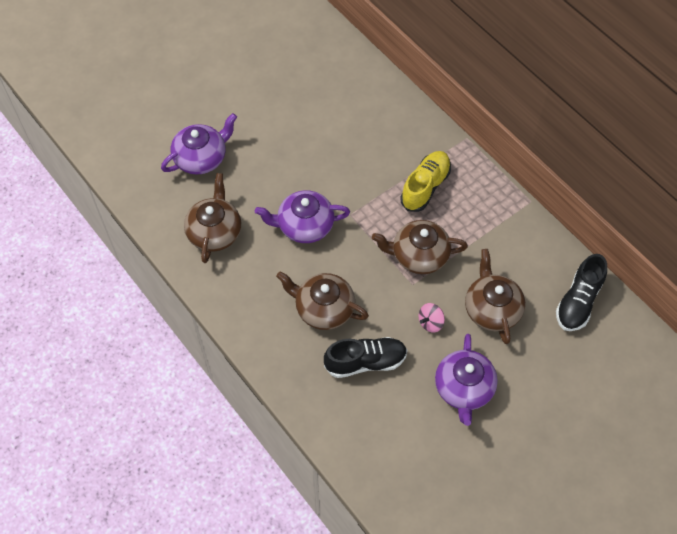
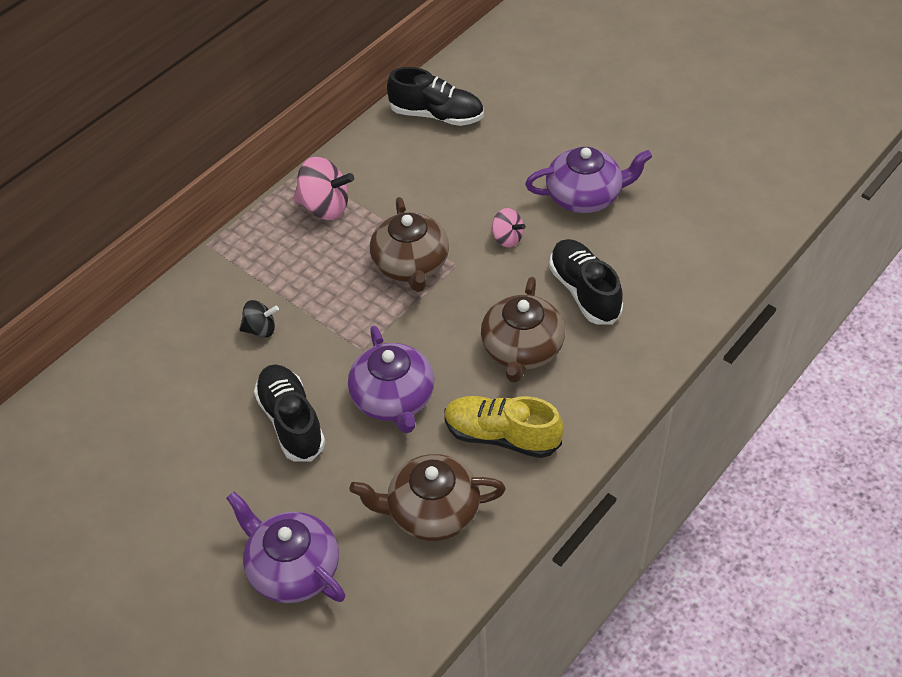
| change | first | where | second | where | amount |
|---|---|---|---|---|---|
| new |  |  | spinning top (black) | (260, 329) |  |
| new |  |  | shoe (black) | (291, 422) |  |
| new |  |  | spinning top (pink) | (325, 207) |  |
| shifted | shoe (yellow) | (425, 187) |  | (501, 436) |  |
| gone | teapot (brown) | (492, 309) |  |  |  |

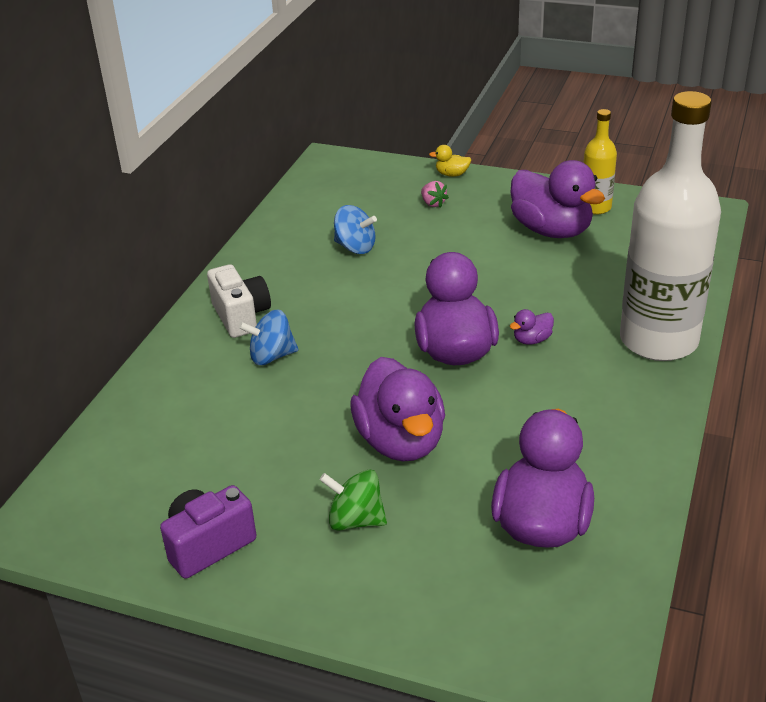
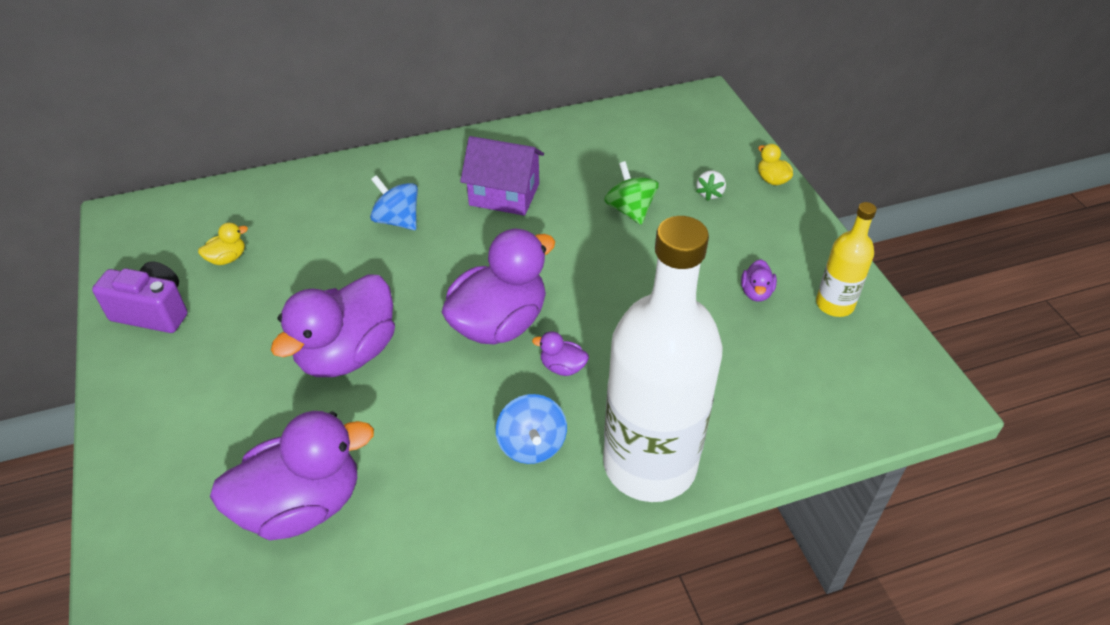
| change | first | where | second | where | amount |
|---|---|---|---|---|---|
| new |  |  | duck (yellow) | (227, 258) |  |
| new |  |  | house (purple) | (504, 194) |  |
| shifted | spinning top (blue) | (355, 247) |  | (531, 445) |  |
| shifted | spinning top (green) | (355, 520) |  | (630, 210) |  |
| repainted | strawberry (pink) | (433, 203) | strawberry (white) | (710, 193) |  |
| scaled | duck (purple) | (551, 230) |  | (756, 292) | x0.41 |
| gone | camera (white) | (241, 316) |  |  |  |

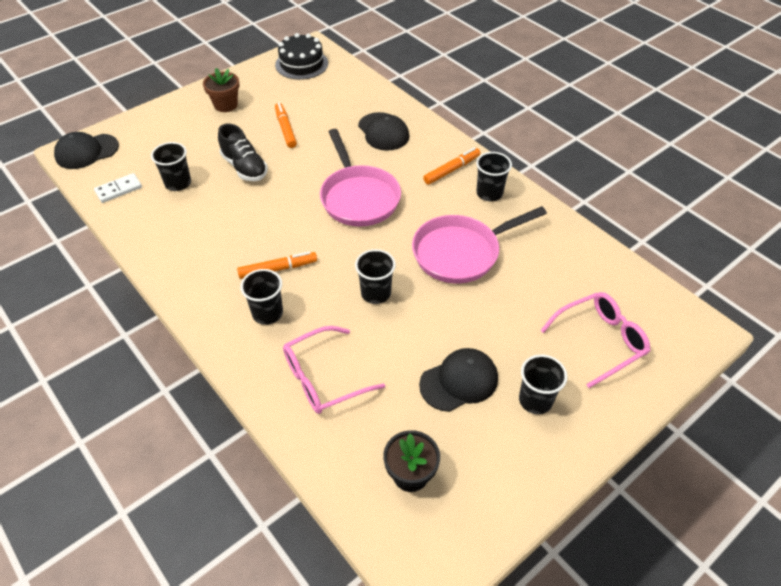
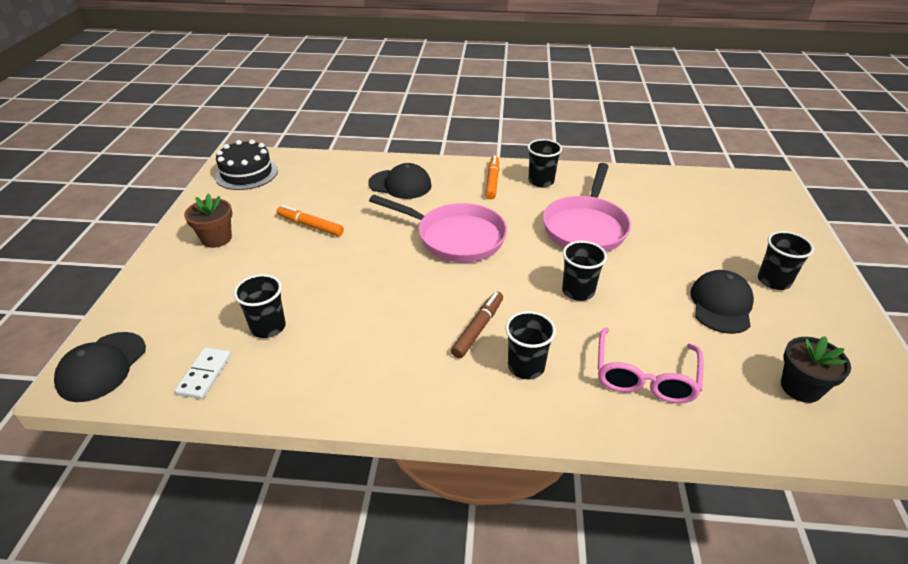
| change | first | where | second | where | amount |
|---|---|---|---|---|---|
| repainted | marker (orange) | (278, 269) | marker (brown) | (478, 328) |  |
| gone | shoe (black) | (244, 167) |  |  |  |
| gone | glasses (pink) | (600, 341) |  |  |  |

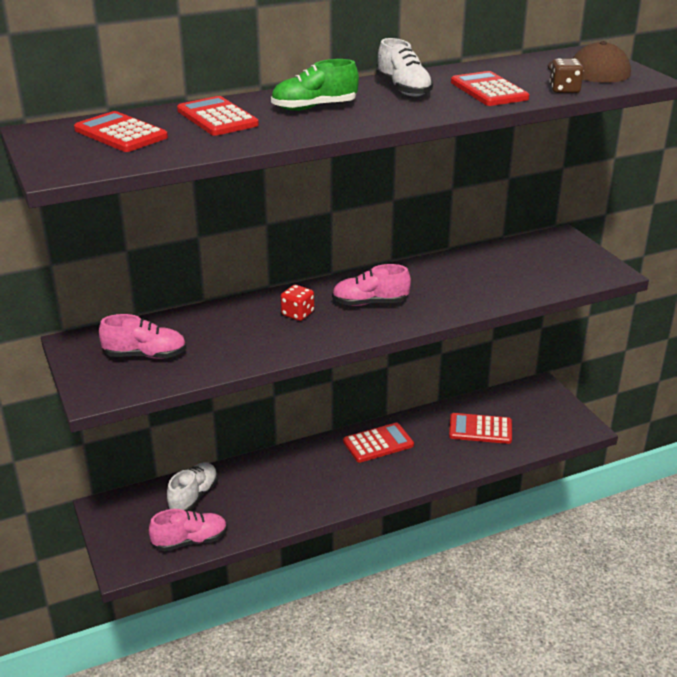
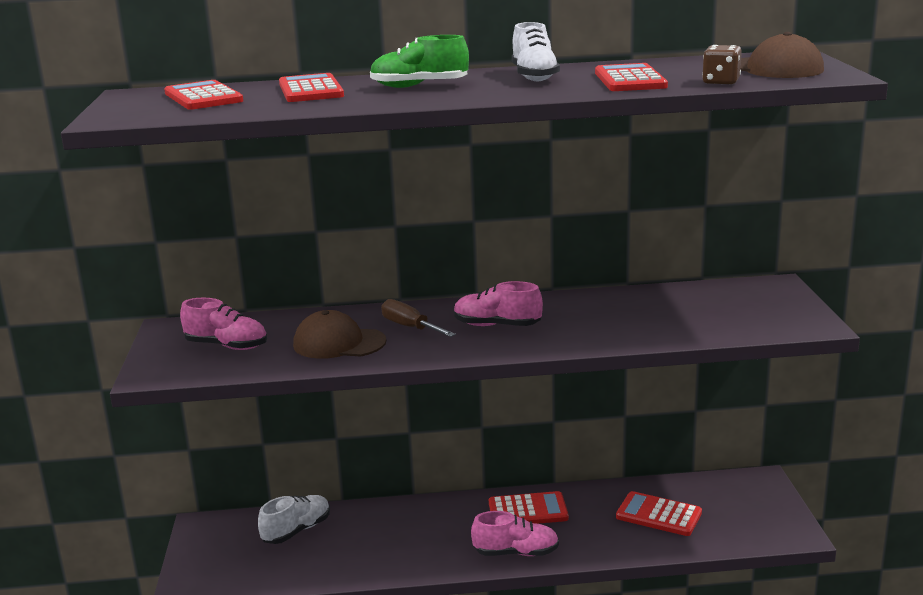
| change | first | where | second | where | amount |
|---|---|---|---|---|---|
| new |  |  | cap (brown) | (339, 343) |  |
| swapped | dice (red) | (297, 314) | screwdriver (brown) | (410, 327) |  |
| shifted | shoe (pink) | (190, 541) |  | (516, 553) |  |

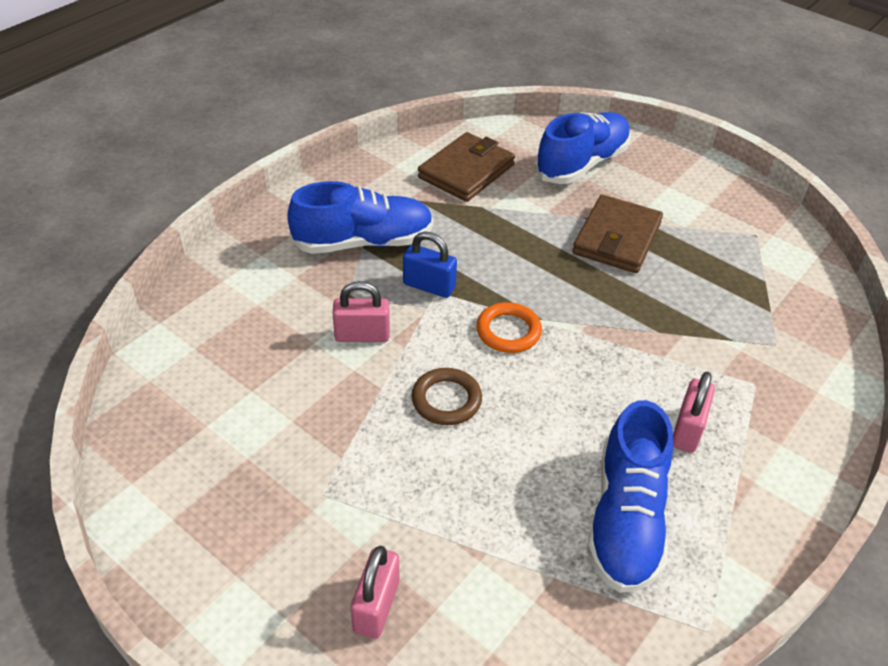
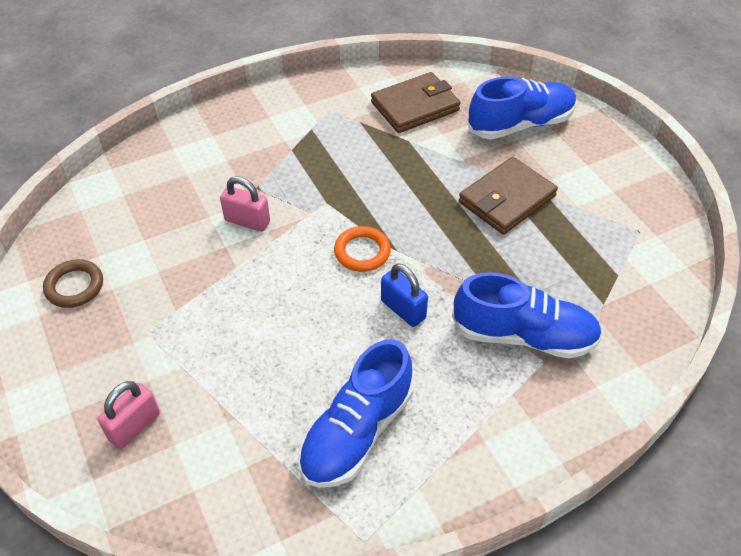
| change | first | where | second | where | amount |
|---|---|---|---|---|---|
| shifted | ring (brown) | (446, 400) |  | (74, 286) |  |
| shifted | padlock (blue) | (429, 286) |  | (403, 309) |  |
| shifted | shoe (blue) | (363, 242) |  | (524, 335) |  |
| gone | padlock (pink) | (687, 430) |  |  |  |

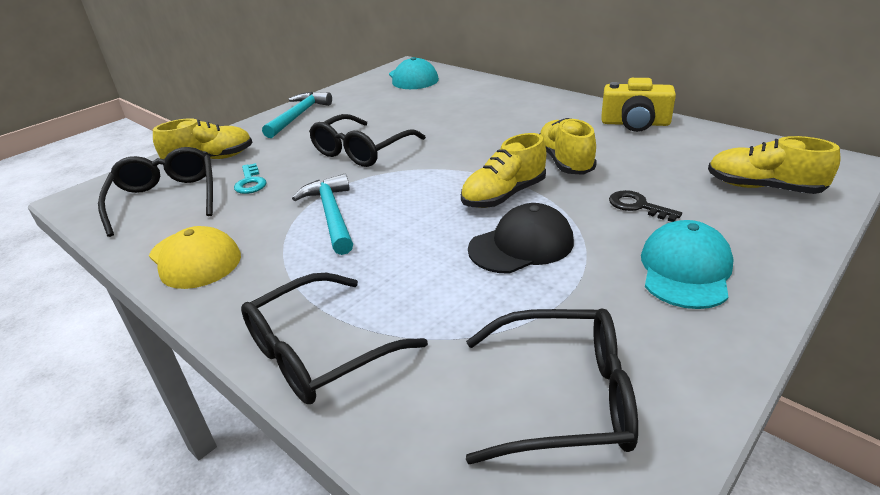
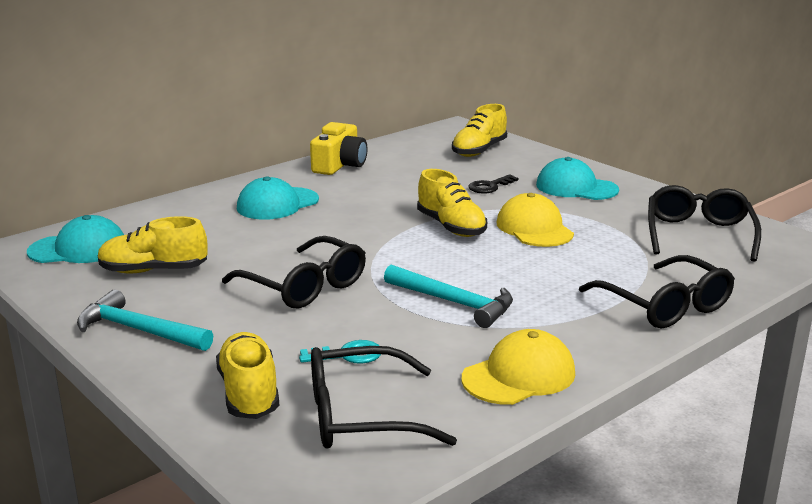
| change | first | where | second | where | amount |
|---|---|---|---|---|---|
| shifted | shoe (yellow) | (564, 162) |  | (153, 271) |  |
| new |  |  | cap (turquoise) | (277, 204) |  |
| rotated | hammer (turquoise) | (332, 215) |  | (454, 303) | 135 degrees counterclockwise |
| repainted | cap (black) | (521, 245) | cap (yellow) | (534, 228) |  |

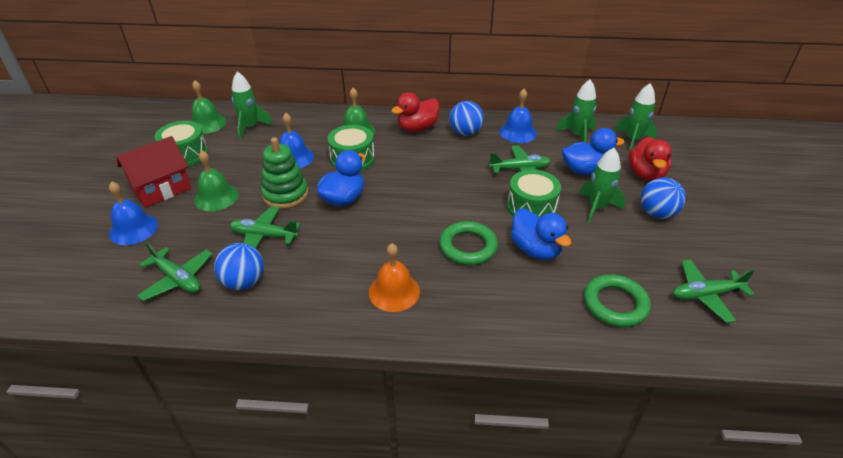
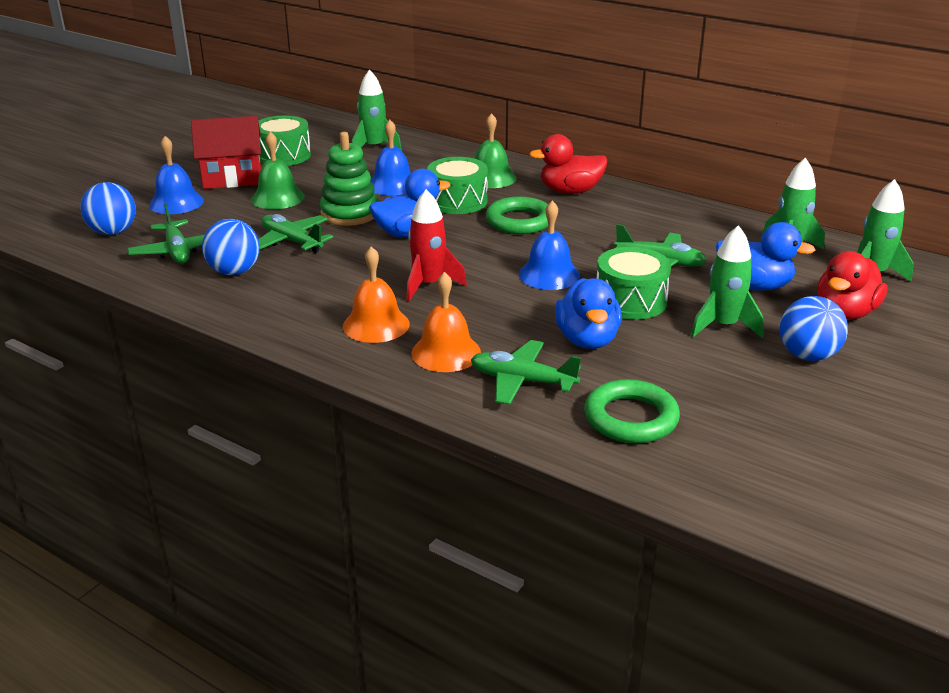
| change | first | where | second | where | amount |
|---|---|---|---|---|---|
| shifted | ball (blue) | (465, 133) |  | (113, 232) |  |
| new |  |  | rocket (red) | (429, 285) |  |
| new |  |  | bell (orange) | (446, 352) |  |
| shifted | plane (green) | (705, 295) |  | (522, 381) |  |
| shifted | ring (green) | (468, 247) |  | (519, 221) |  |
| shifted | bell (blue) | (518, 132) |  | (549, 274) |  |
| gone | bell (green) | (207, 123) |  |  |  |

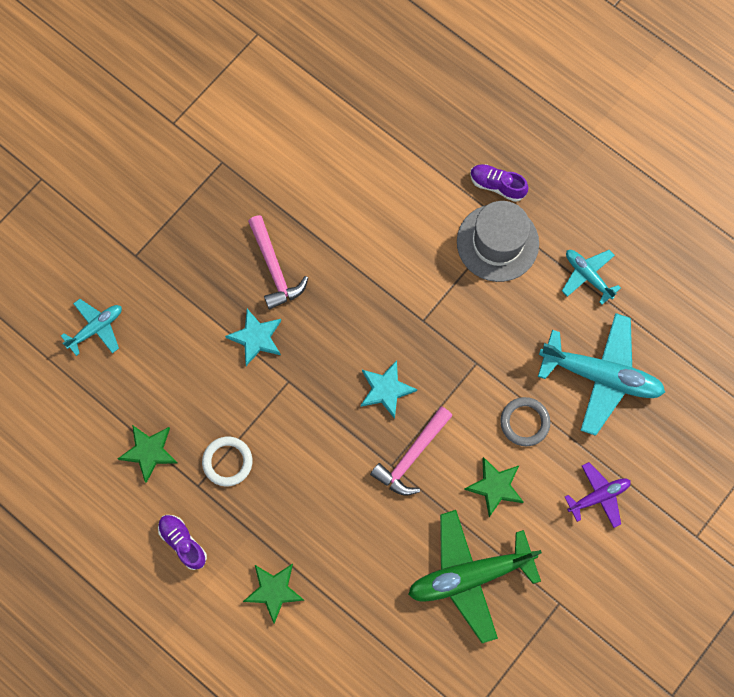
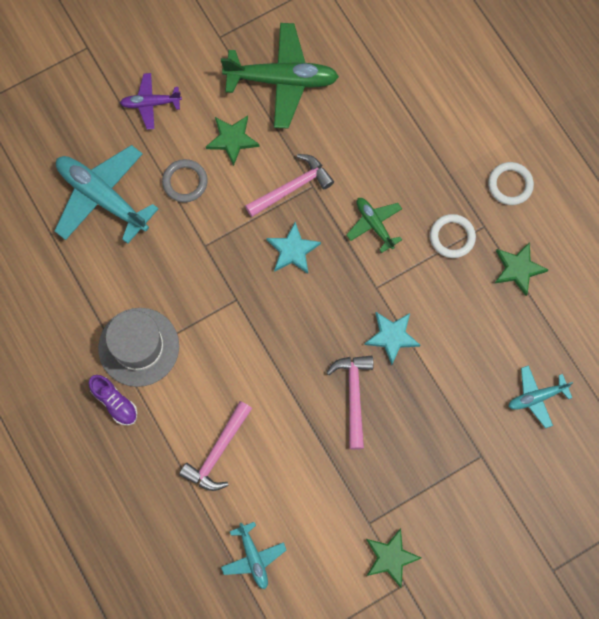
| change | first | where | second | where | amount |
|---|---|---|---|---|---|
| new |  |  | hammer (pink) | (218, 452) |  |
| shifted | plane (turquoise) | (587, 276) |  | (253, 557) |  |
| new |  |  | plane (green) | (374, 224) |  |
| shifted | star (green) | (274, 591) |  | (390, 557) |  |
| swapped | shoe (purple) | (183, 542) | ring (white) | (510, 185) |  |

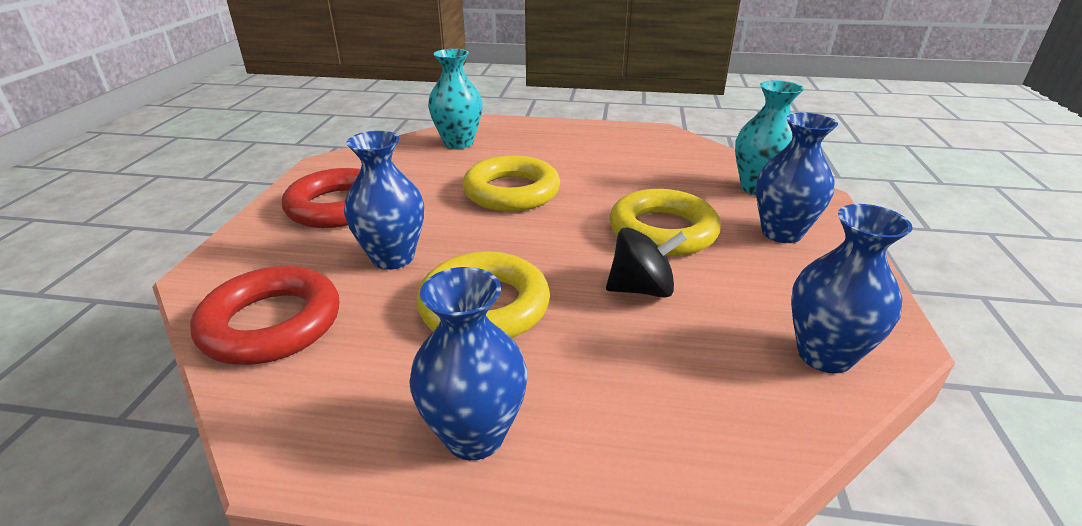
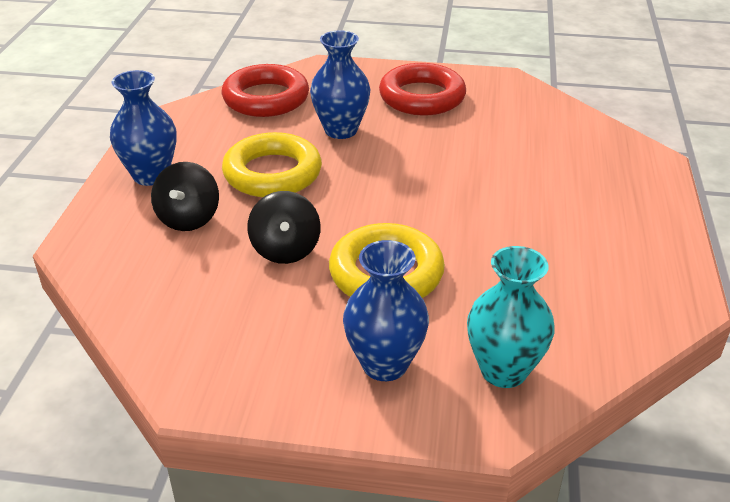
| change | first | where | second | where | amount |
|---|---|---|---|---|---|
| new |  |  | spinning top (black) | (188, 218) |  |
| gone | vase (turquoise) | (458, 143) |  |  |  |
| gone | ring (yellow) | (511, 192) |  |  |  |
| gone | vase (blue) | (824, 355) |  |  |  |

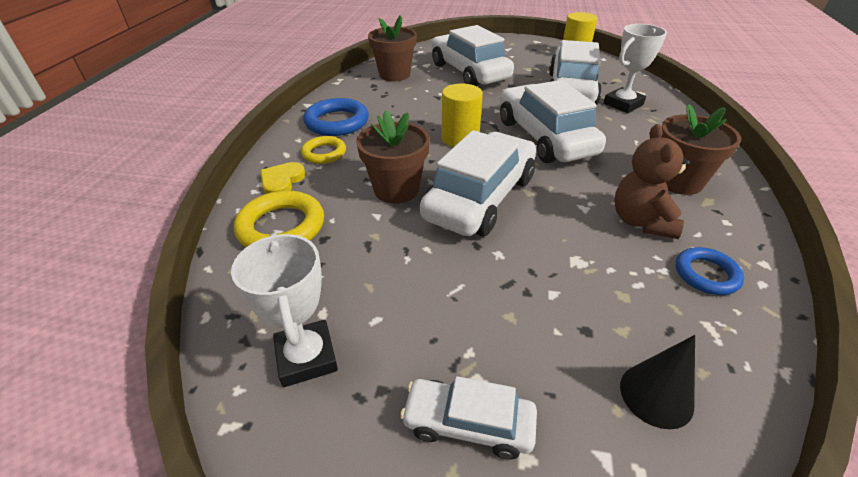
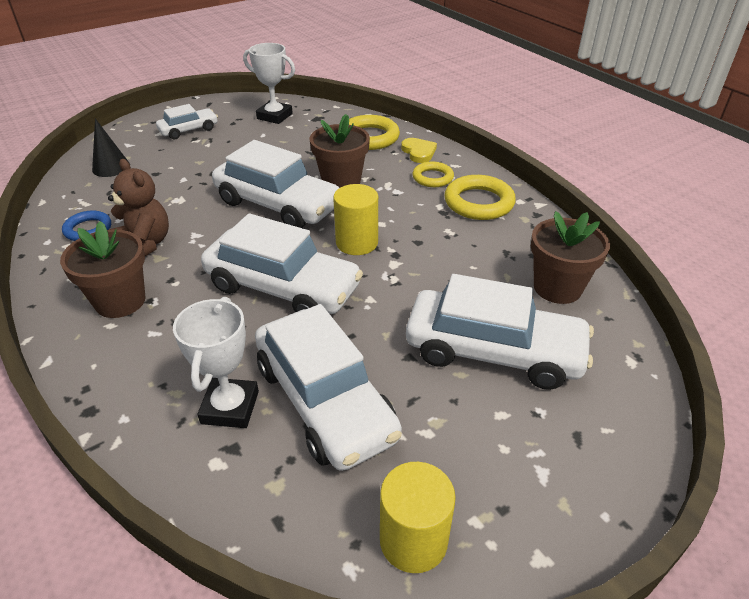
| change | first | where | second | where | amount |
|---|---|---|---|---|---|
| rotated | car (white) | (480, 198) |  | (278, 205) | 45 degrees counterclockwise |
| repainted | ring (blue) | (337, 122) | ring (yellow) | (479, 202) |  |

